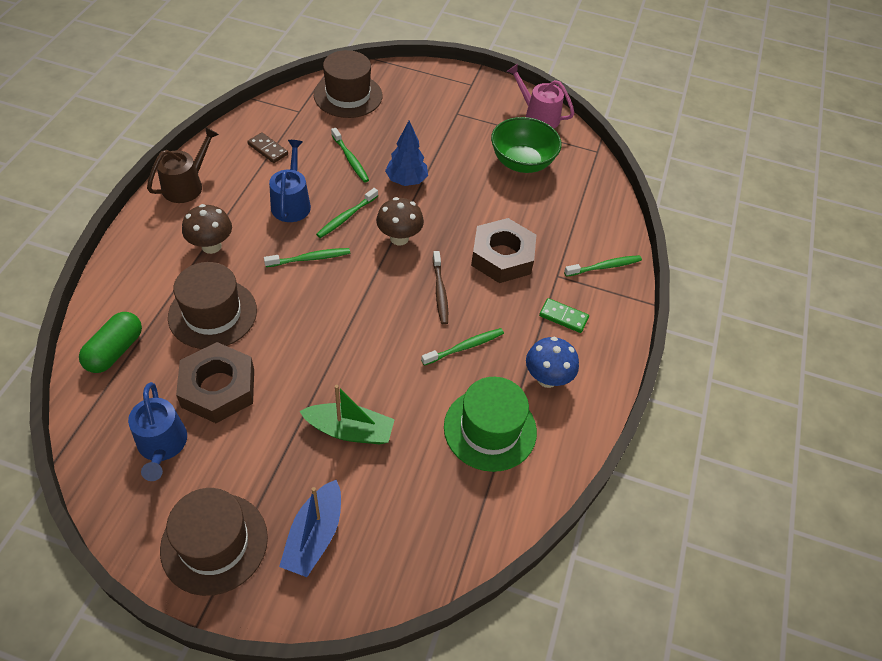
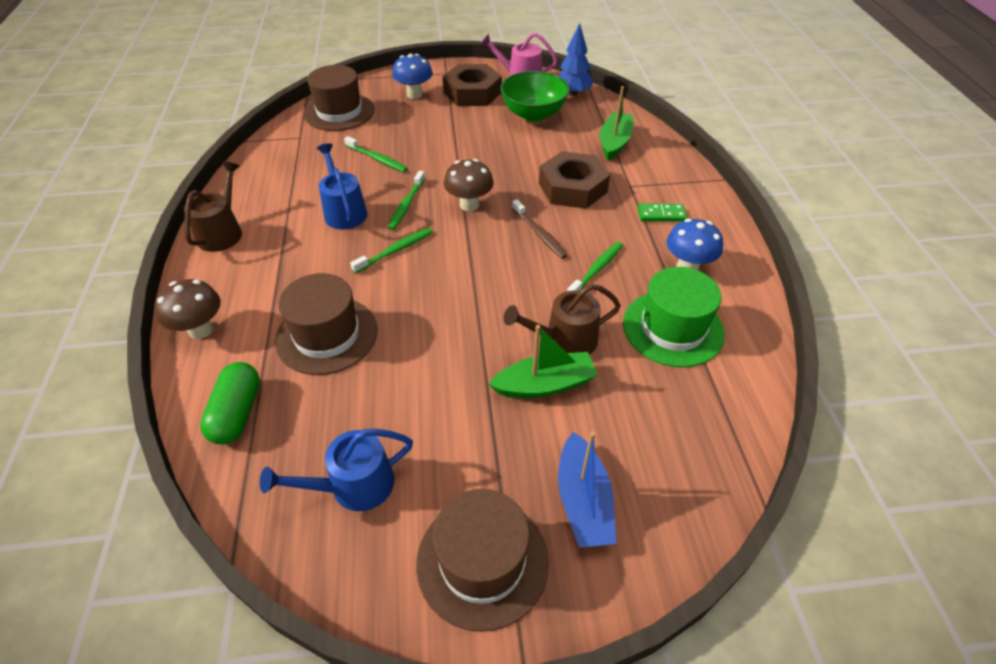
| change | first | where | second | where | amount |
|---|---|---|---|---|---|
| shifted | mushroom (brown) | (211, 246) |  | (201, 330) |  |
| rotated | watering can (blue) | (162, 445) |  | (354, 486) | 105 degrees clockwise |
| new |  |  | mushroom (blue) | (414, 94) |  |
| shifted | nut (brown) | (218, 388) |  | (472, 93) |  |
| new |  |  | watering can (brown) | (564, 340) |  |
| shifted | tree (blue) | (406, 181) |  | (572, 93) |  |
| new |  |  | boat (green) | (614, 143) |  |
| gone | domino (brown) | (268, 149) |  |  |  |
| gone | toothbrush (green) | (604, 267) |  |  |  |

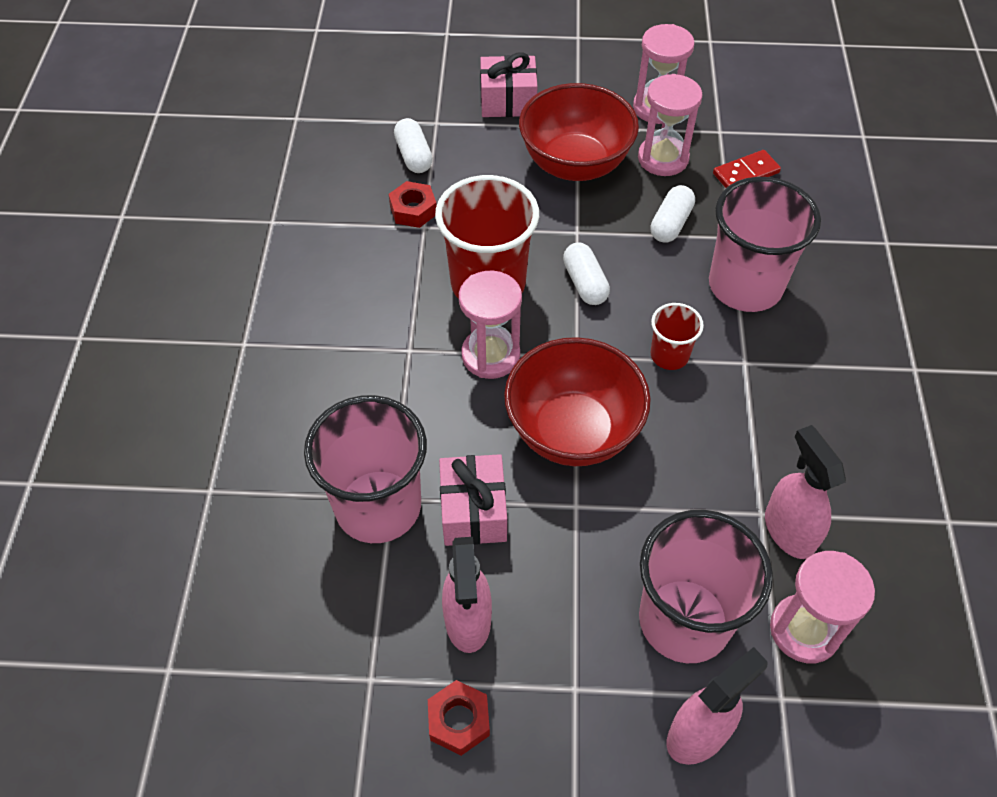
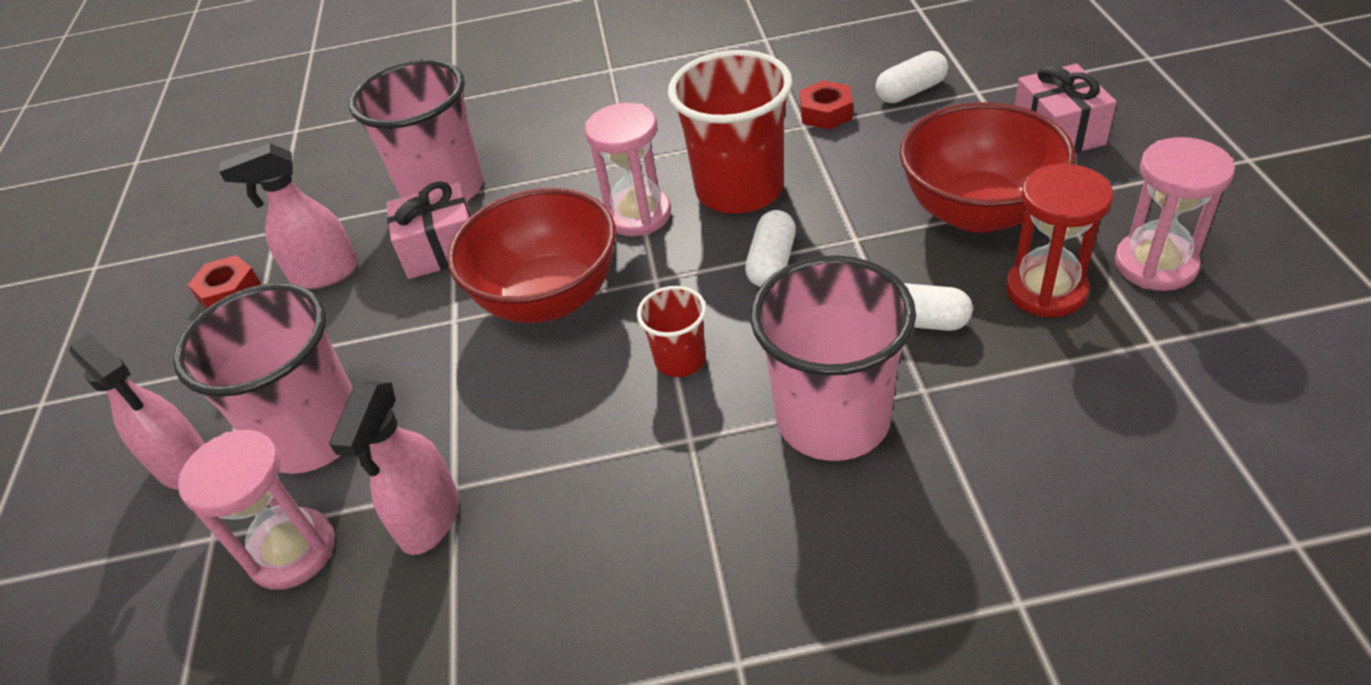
| change | first | where | second | where | amount |
|---|---|---|---|---|---|
| rotated | spray bottle (pink) | (789, 530) |  | (429, 519) | 135 degrees clockwise |
| rotated | capsule (white) | (585, 283) |  | (771, 263) | 45 degrees counterclockwise |
| repainted | hourglass (pink) | (663, 158) | hourglass (red) | (1046, 290) |  |
| gone | domino (red) | (746, 173) |  |  |  |

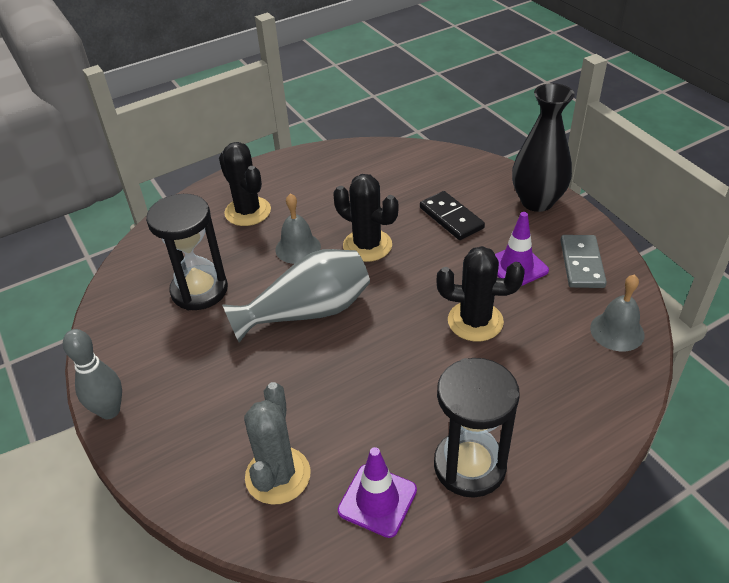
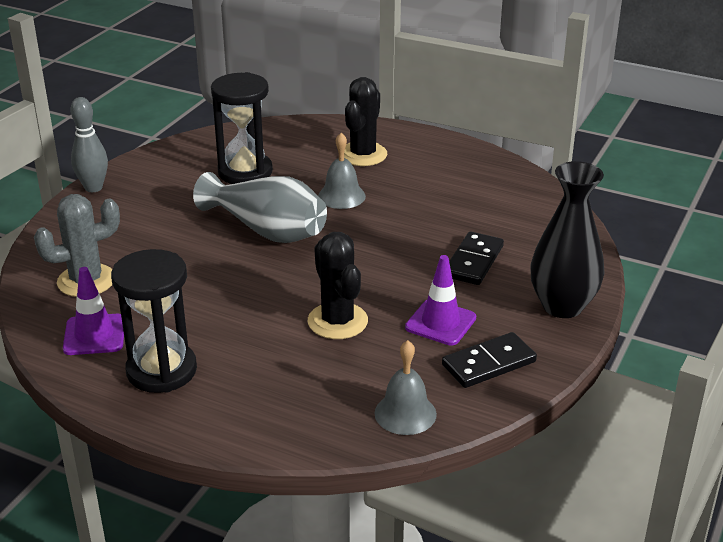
| change | first | where | second | where | amount |
|---|---|---|---|---|---|
| repainted | domino (grey) | (582, 264) | domino (black) | (489, 363) |  |
| gone | cactus (black) | (367, 245) |  |  |  |

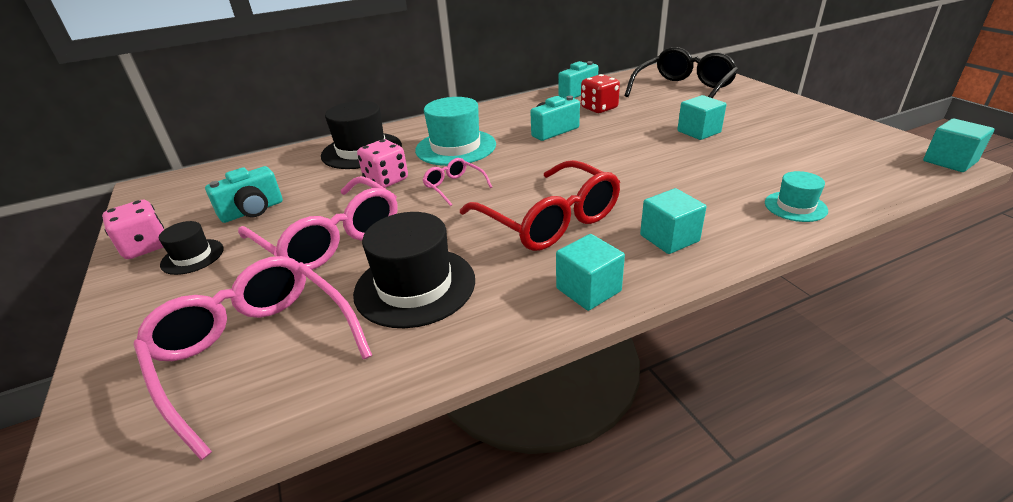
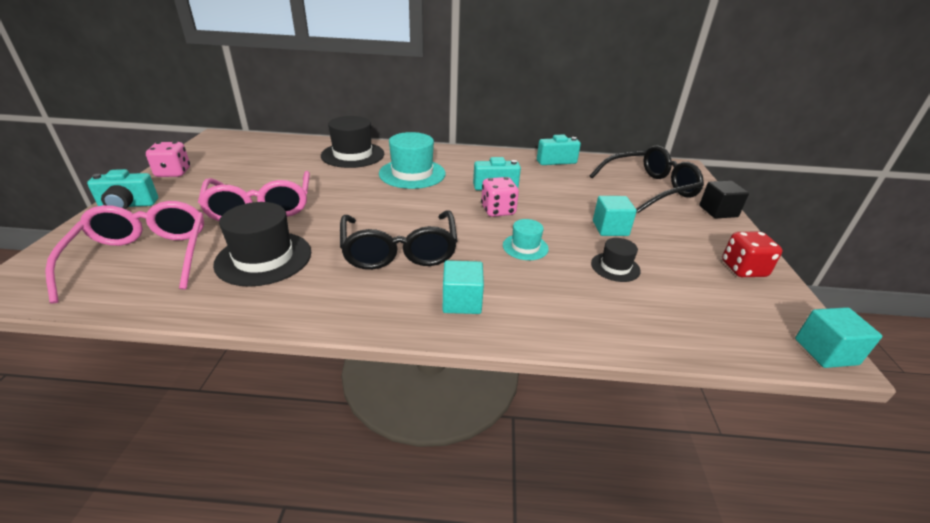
| change | first | where | second | where | amount |
|---|---|---|---|---|---|
| shifted | camera (turquoise) | (252, 211) |  | (128, 205) |  |
| repainted | glasses (red) | (549, 220) | glasses (black) | (399, 251) |  |
| shifted | dice (pink) | (386, 180) |  | (498, 210) |  |
| shifted | hat (turquoise) | (795, 206) |  | (525, 247) |  |
| shifted | hat (black) | (192, 256) |  | (615, 267) |  |
| new |  |  | cube (black) | (718, 211) |  |
| shifted | dice (red) | (599, 108) |  | (743, 269) |  |
| gone | glasses (pink) | (454, 187) |  |  |  |
| gone | cube (turquoise) | (588, 290) |  |  |  |

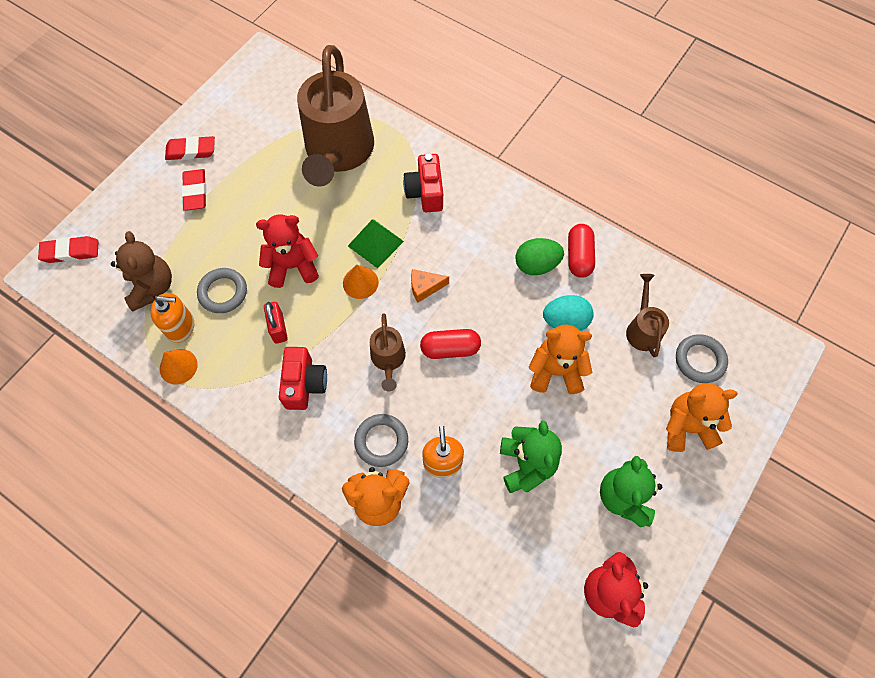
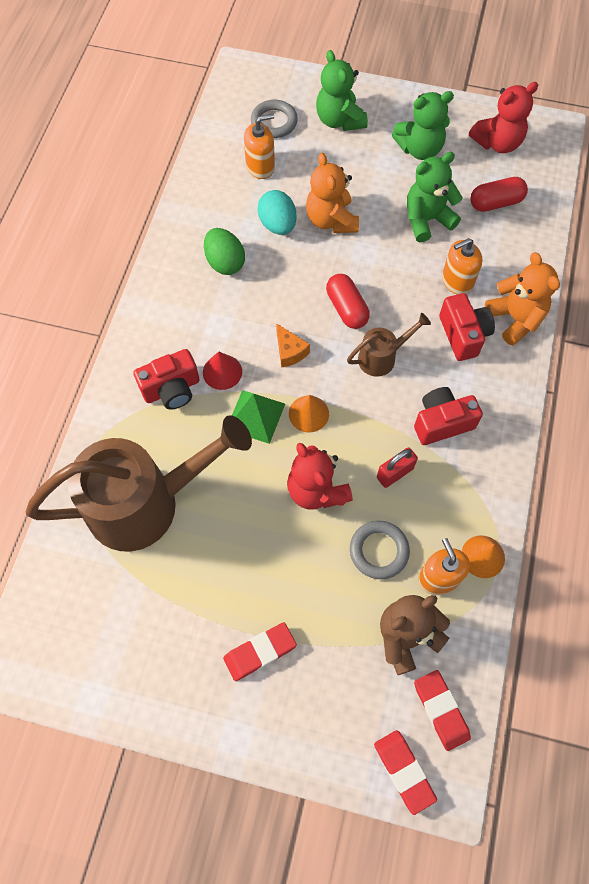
| change | first | where | second | where | amount |
|---|---|---|---|---|---|
| new |  |  | cone (red) | (222, 372) |  |
| swapped | watering can (brown) | (642, 328) | soap dispenser (orange) | (260, 166) |  |
| repainted | teddy bear (orange) | (687, 427) | teddy bear (green) | (339, 120) |  |
| shifted | eraser (red) | (191, 151) |  | (441, 710) |  |
| swapped | ring (grey) | (381, 441) | camera (red) | (463, 335) |  |
| shifted | capsule (red) | (579, 256) |  | (495, 203) |  |

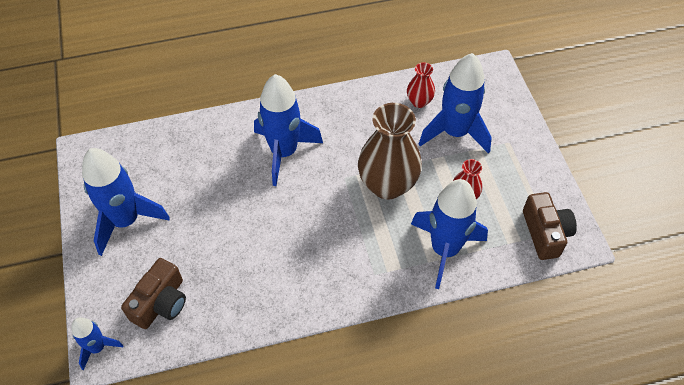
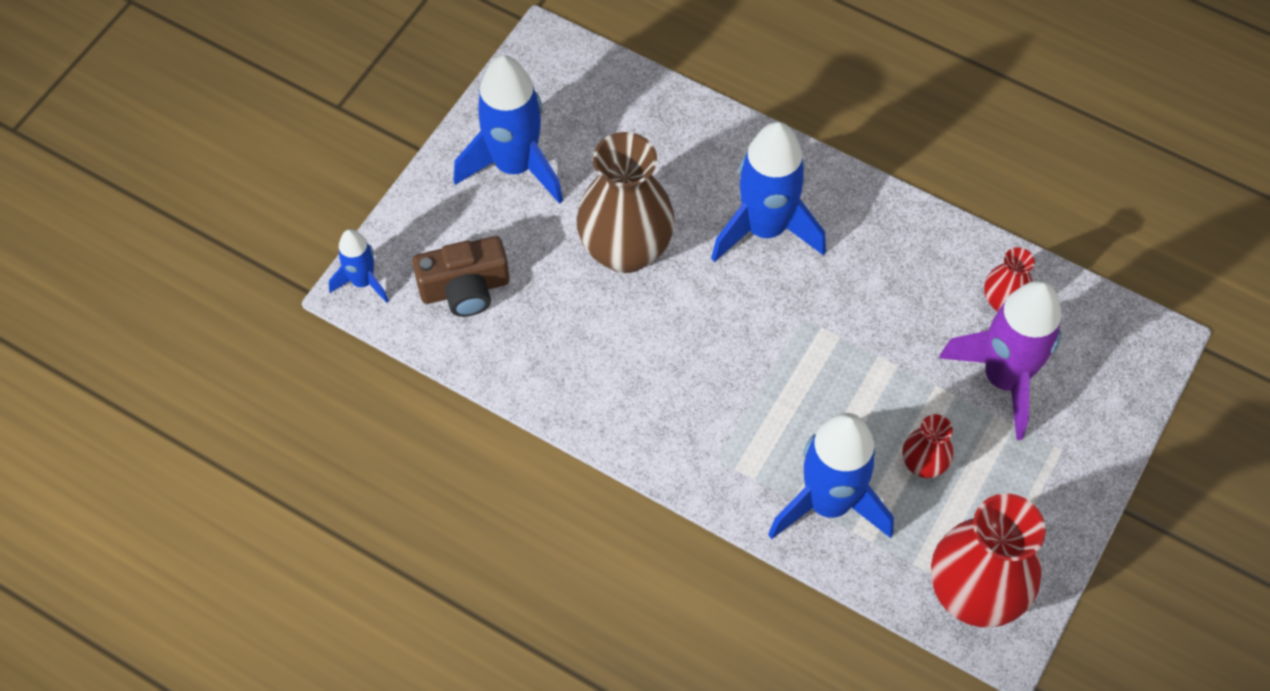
| change | first | where | second | where | amount |
|---|---|---|---|---|---|
| shifted | vase (brown) | (387, 185) |  | (625, 250) |  |
| swapped | camera (brown) | (545, 233) | vase (red) | (974, 593) |  |
| repainted | rocket (blue) | (455, 132) | rocket (purple) | (1004, 378) |  |

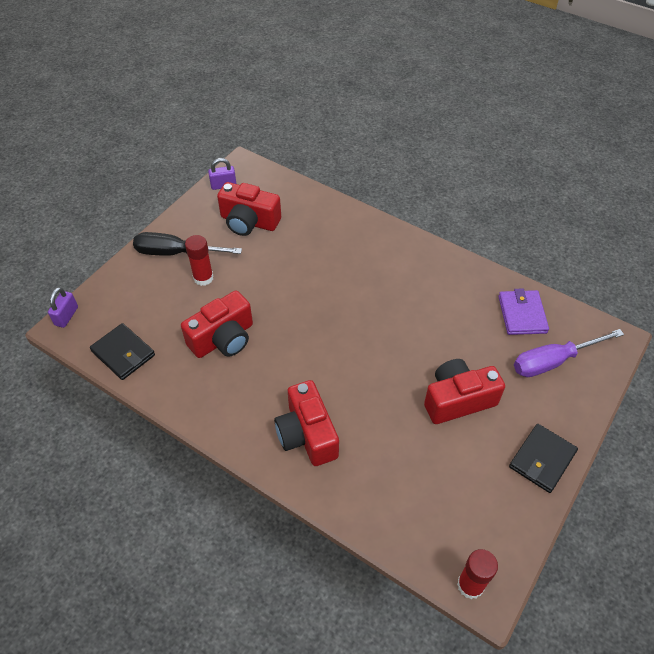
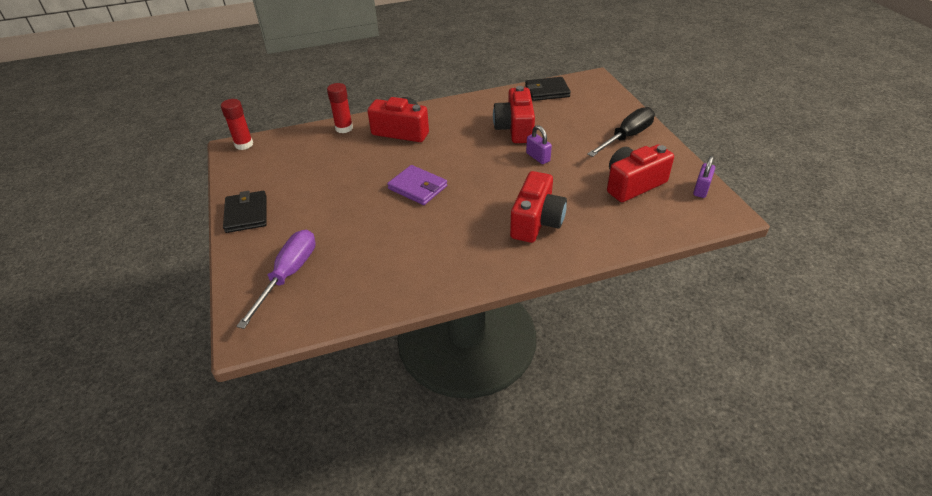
| change | first | where | second | where | amount |
|---|---|---|---|---|---|
| shifted | glue stick (red) | (203, 278) |  | (344, 128) |  |
| shifted | wallet (purple) | (522, 314) |  | (417, 187) |  |
| shifted | camera (red) | (458, 400) |  | (536, 221) |  |
| shifted | padlock (purple) | (66, 316) |  | (538, 157) |  |

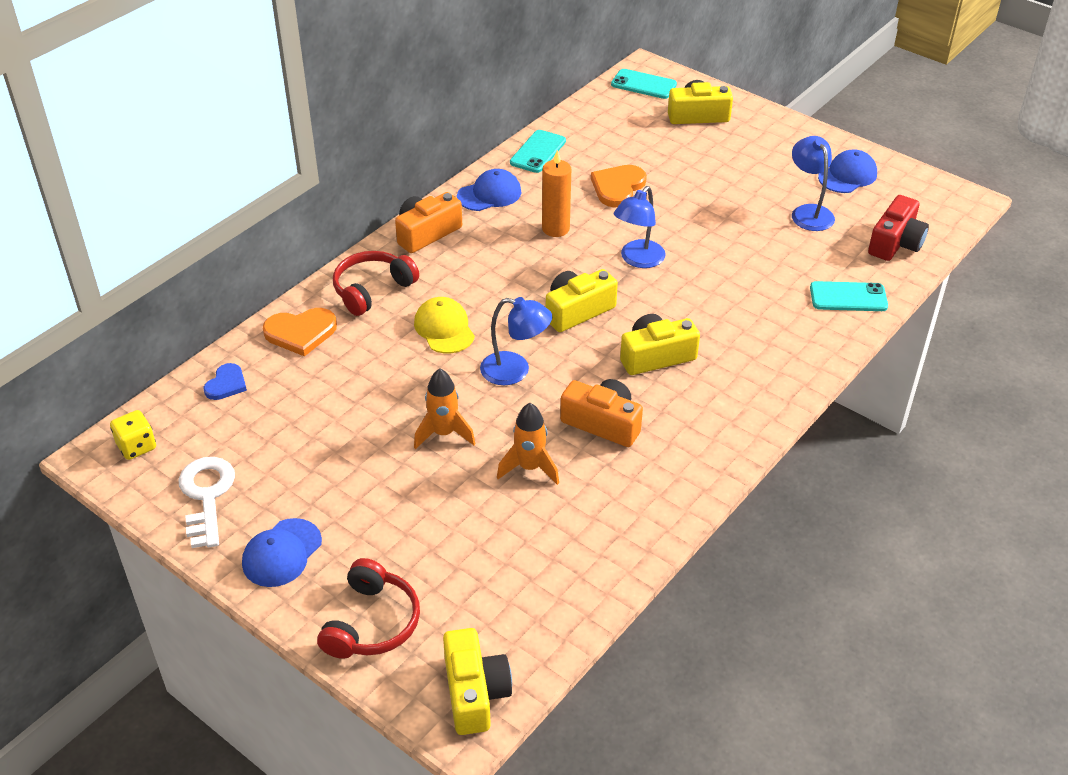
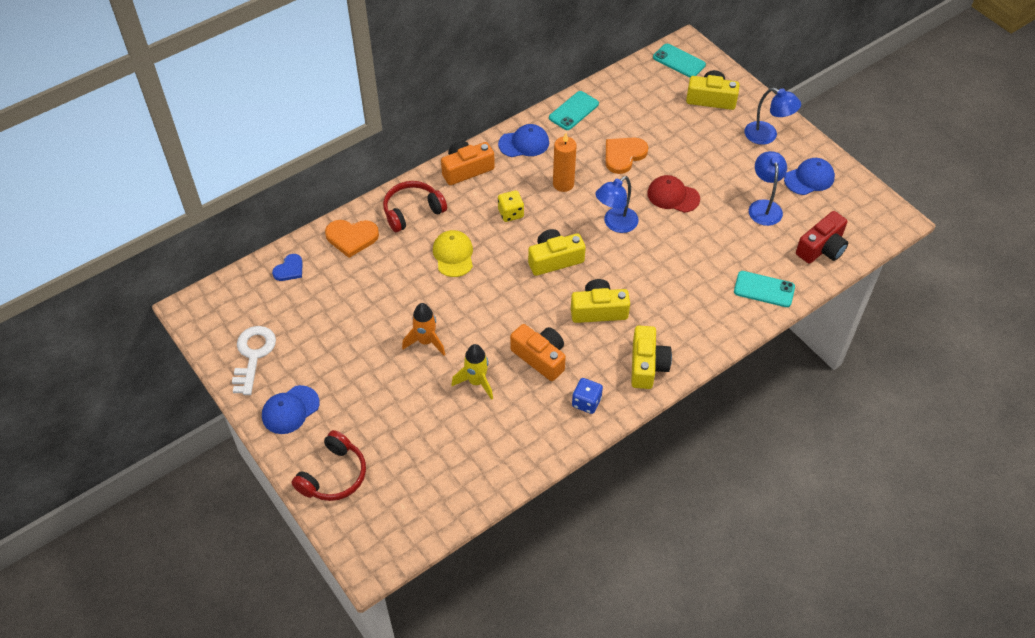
| change | first | where | second | where | amount |
|---|---|---|---|---|---|
| repainted | rocket (orange) | (529, 468) | rocket (yellow) | (476, 382) |  |
| shifted | dice (yellow) | (136, 446) |  | (510, 213) |  |
| new |  |  | dice (blue) | (586, 402) |  |
| shifted | camera (yellow) | (475, 692) |  | (647, 365) |  |
| new |  |  | cap (red) | (673, 196) |  |
| shifted | lamp (blue) | (515, 371) |  | (767, 136) |  |

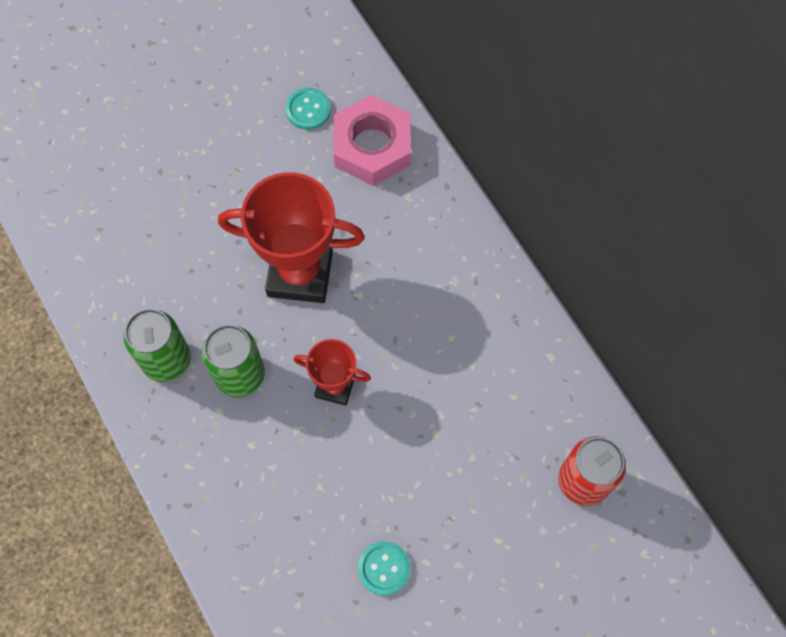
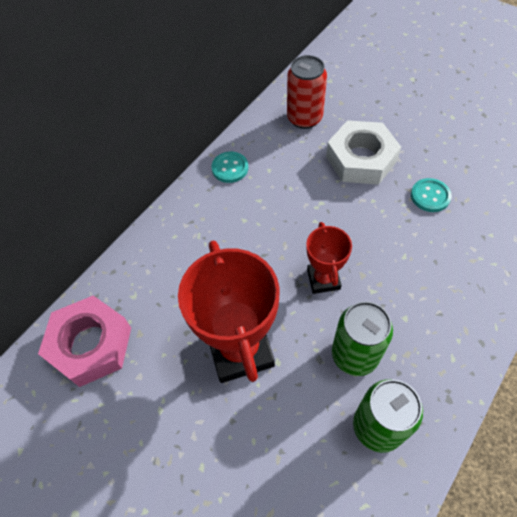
| change | first | where | second | where | amount |
|---|---|---|---|---|---|
| shifted | button (turquoise) | (308, 110) |  | (230, 168) |  |
| new |  |  | nut (white) | (361, 159) |  |

